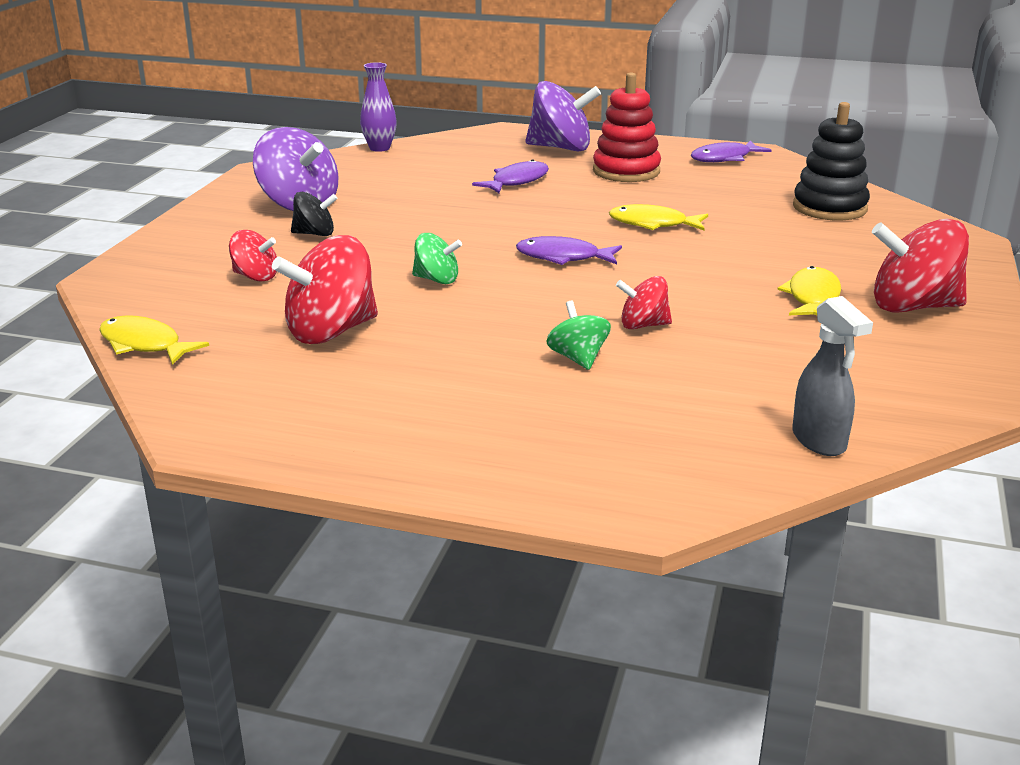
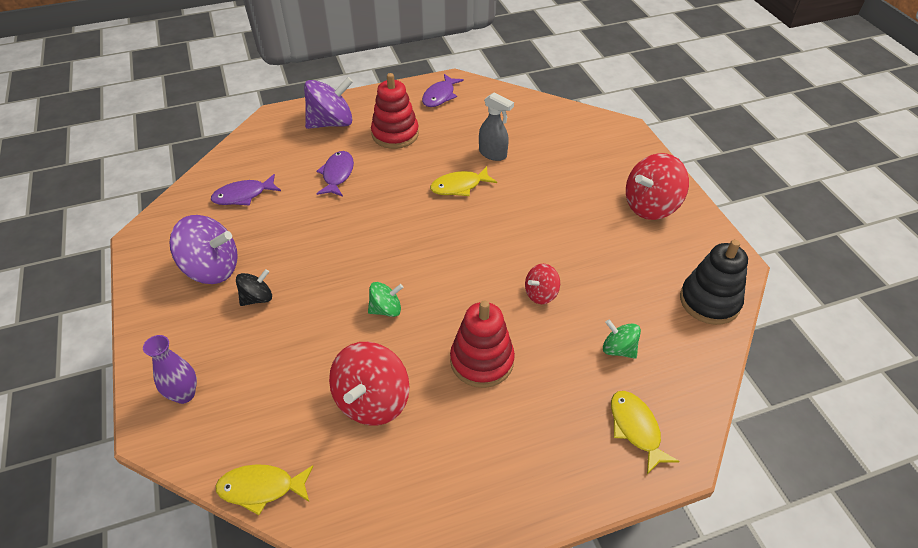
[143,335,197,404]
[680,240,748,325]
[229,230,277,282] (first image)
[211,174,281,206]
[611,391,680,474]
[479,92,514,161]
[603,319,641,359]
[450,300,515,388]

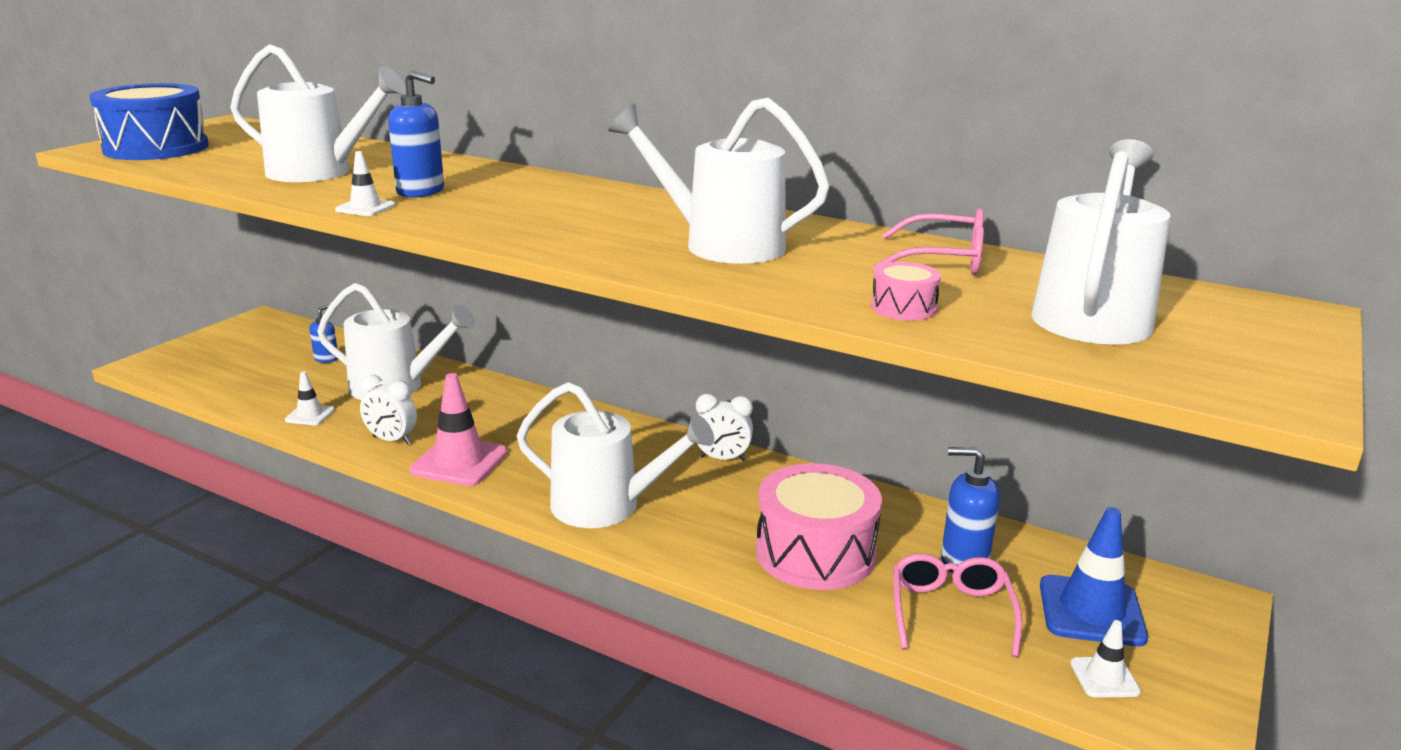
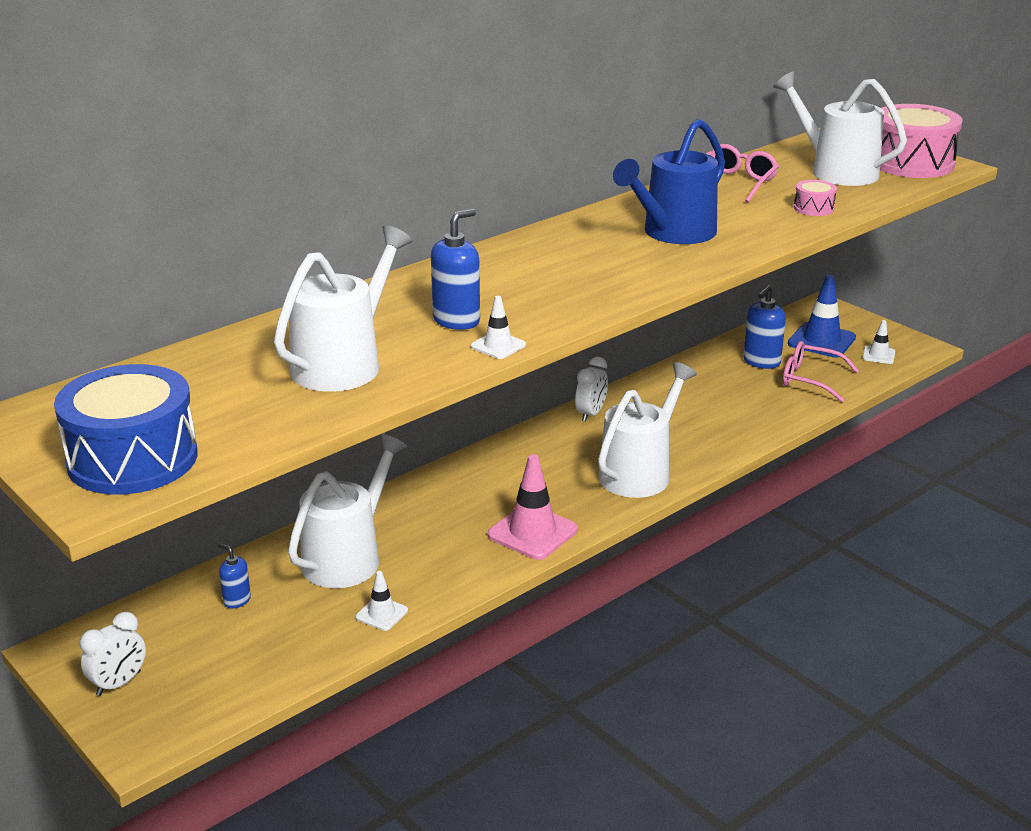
[613,119,725,244]
[80,612,146,696]
[880,104,962,178]

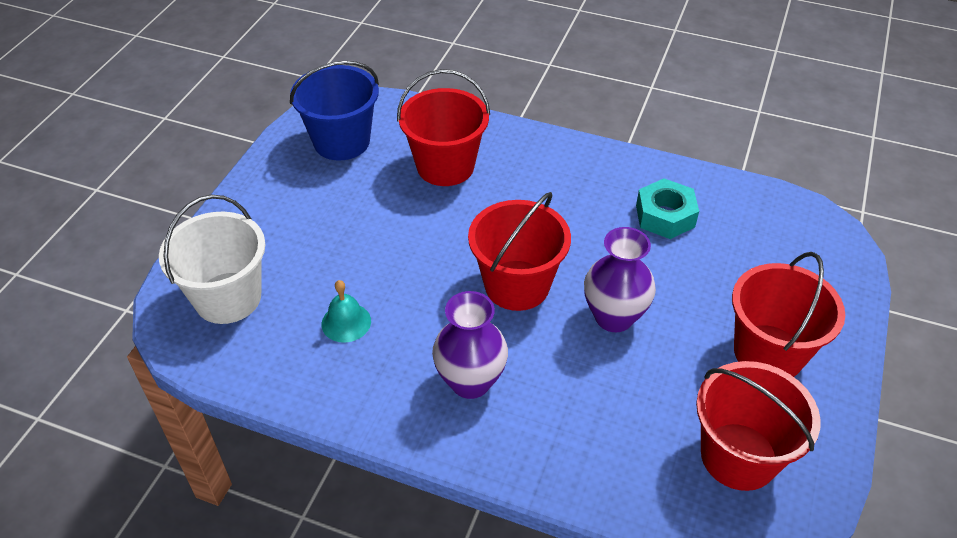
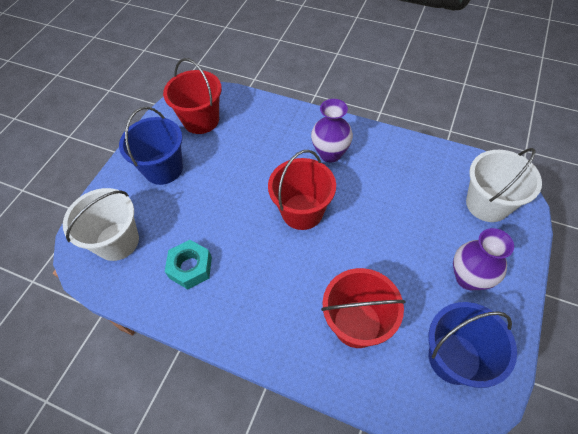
[453,228,514,290]
[119,107,183,185]
[322,280,371,343] (first image)
[63,188,139,261]

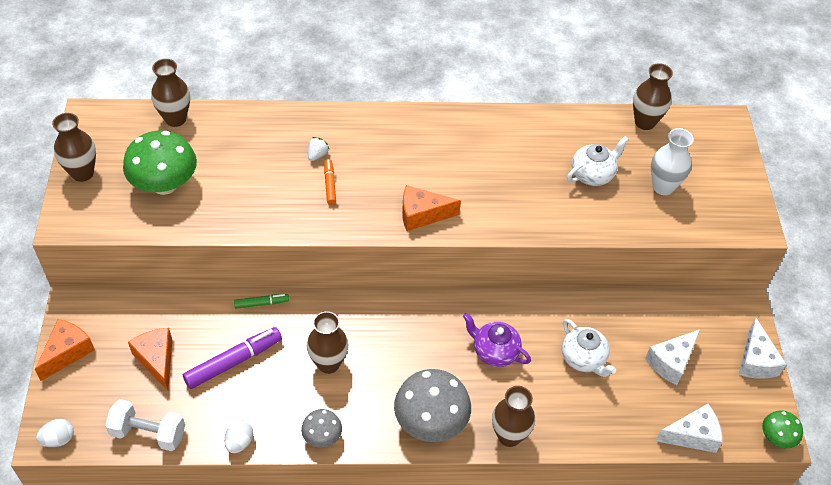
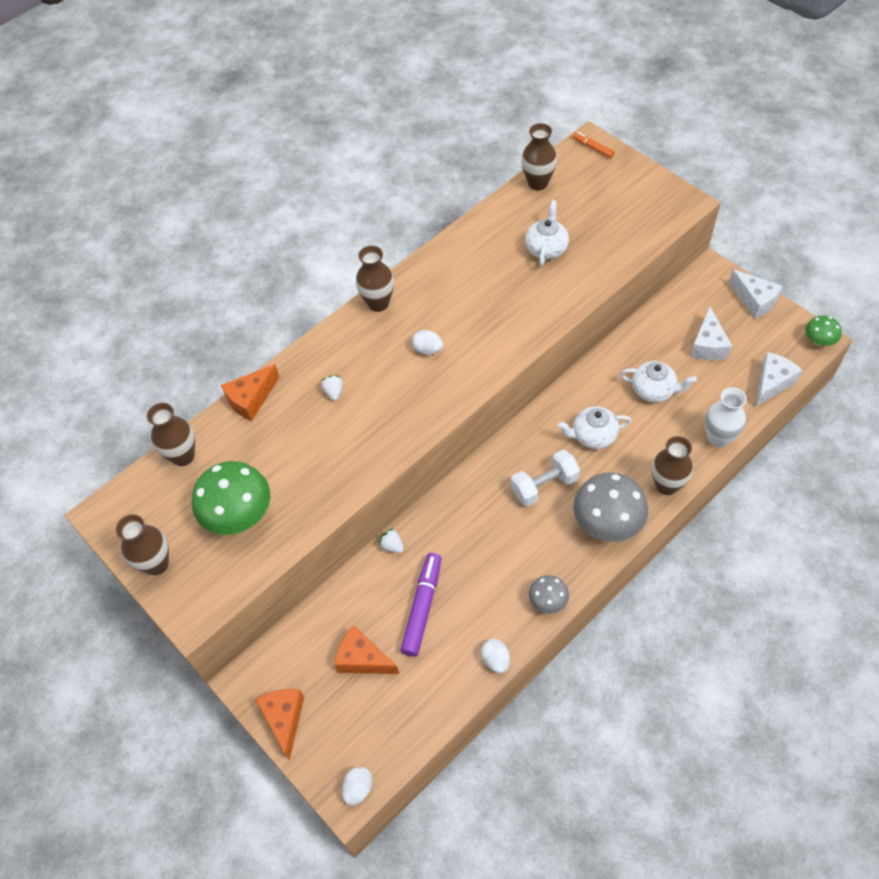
[705,387,747,448]
[573,132,615,158]
[221,364,280,421]
[379,528,404,553]
[356,246,394,312]
[558,406,631,449]
[511,450,580,507]
[412,330,444,355]

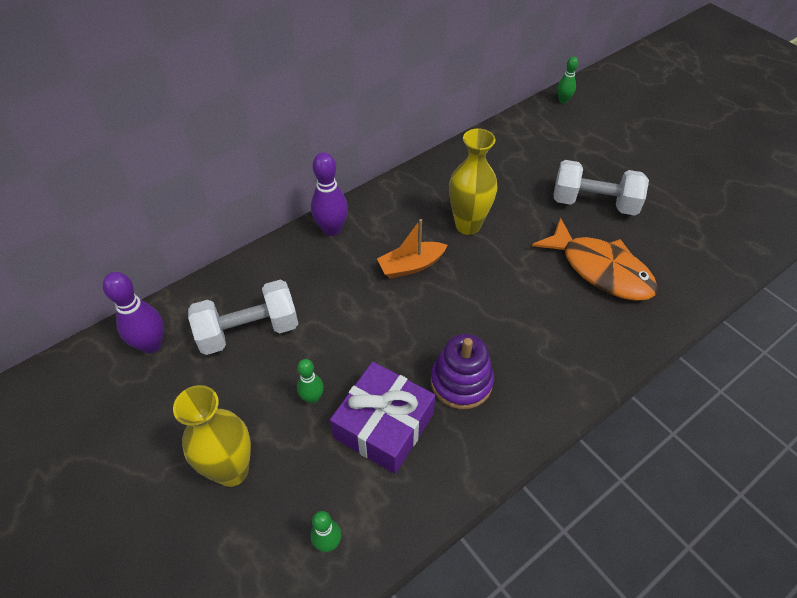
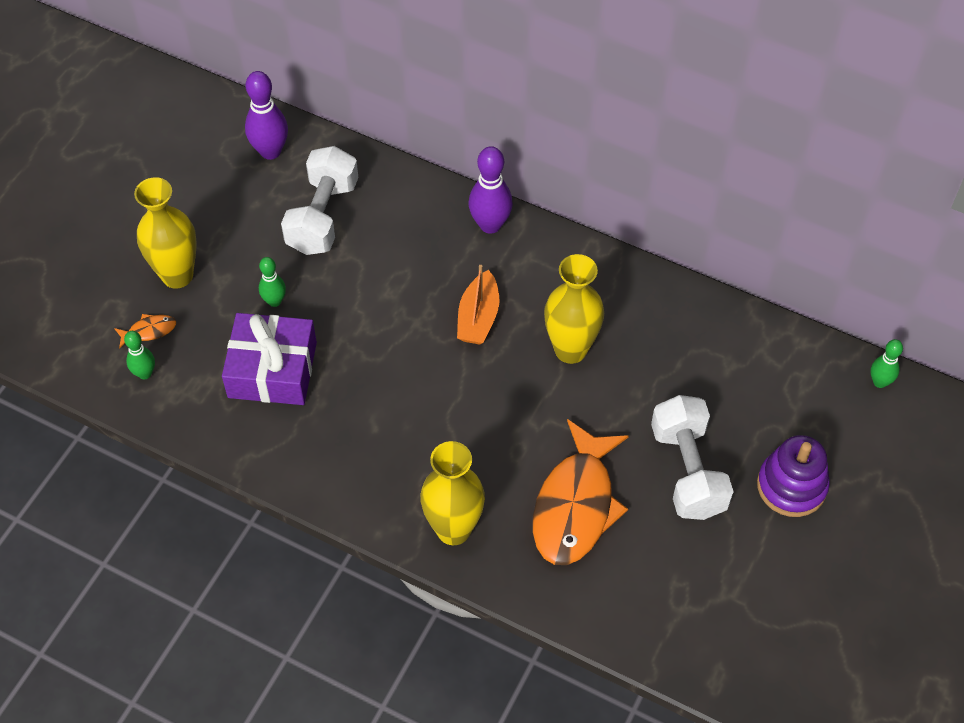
[457,265,500,345]
[281,146,358,255]
[757,435,830,517]
[114,314,176,349]
[420,441,485,545]

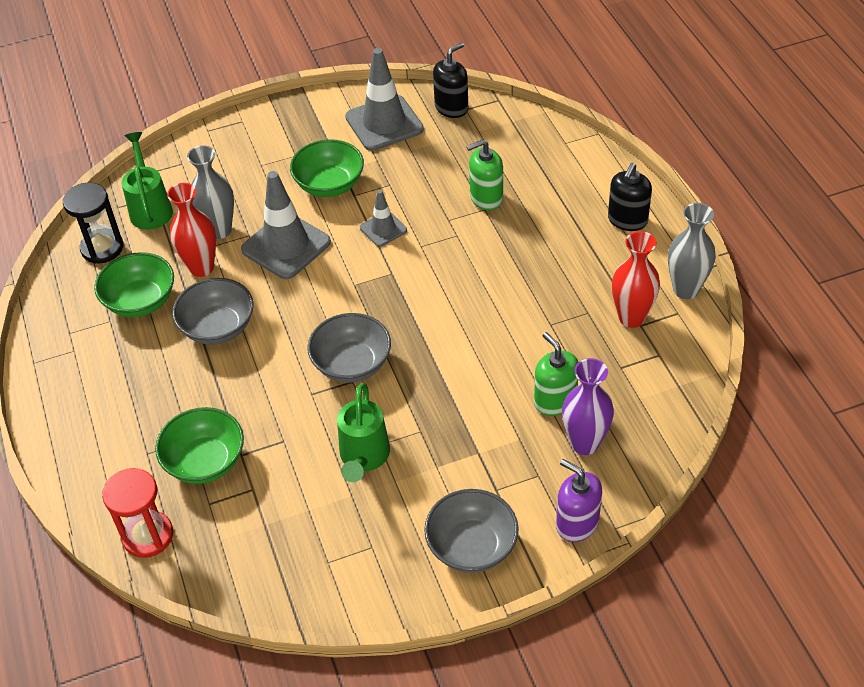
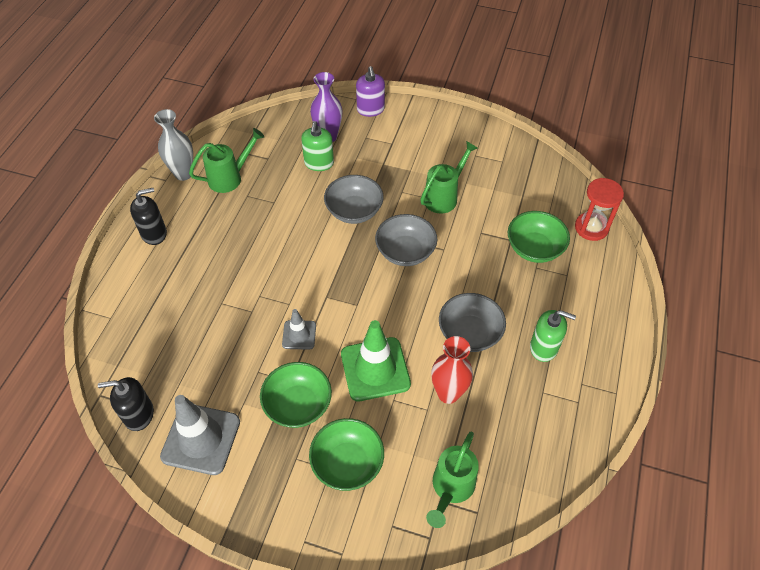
[530,310,576,362]
[187,145,234,239] (first image)
[341,320,411,401]
[63,183,123,264] (first image)
[189,128,264,193]
[309,418,384,491]
[324,175,384,224]

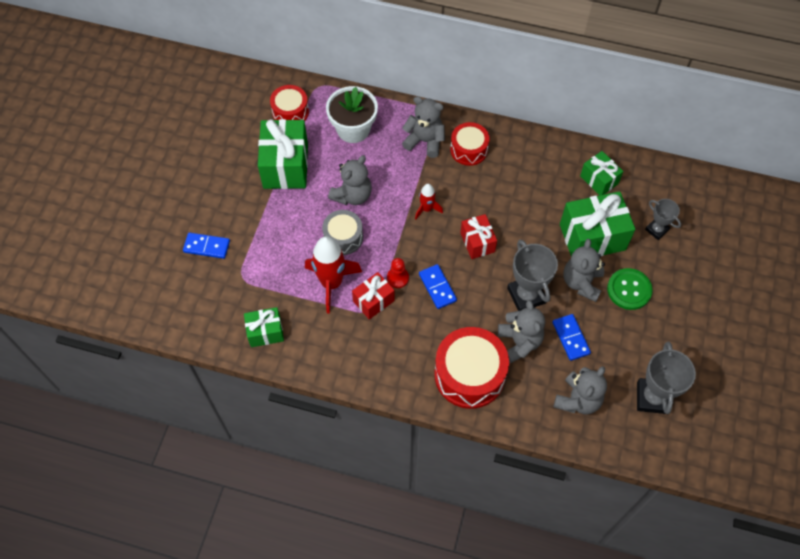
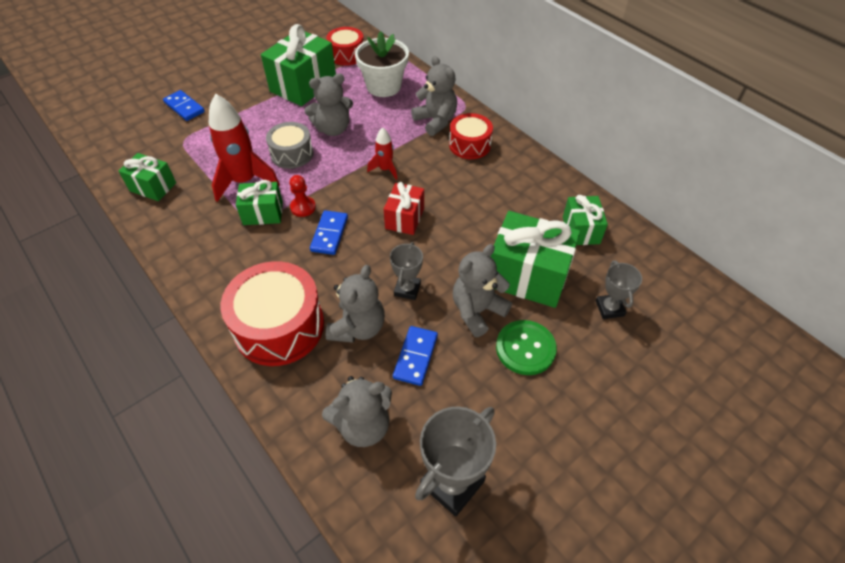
[390,242,423,300]
[236,180,283,225]

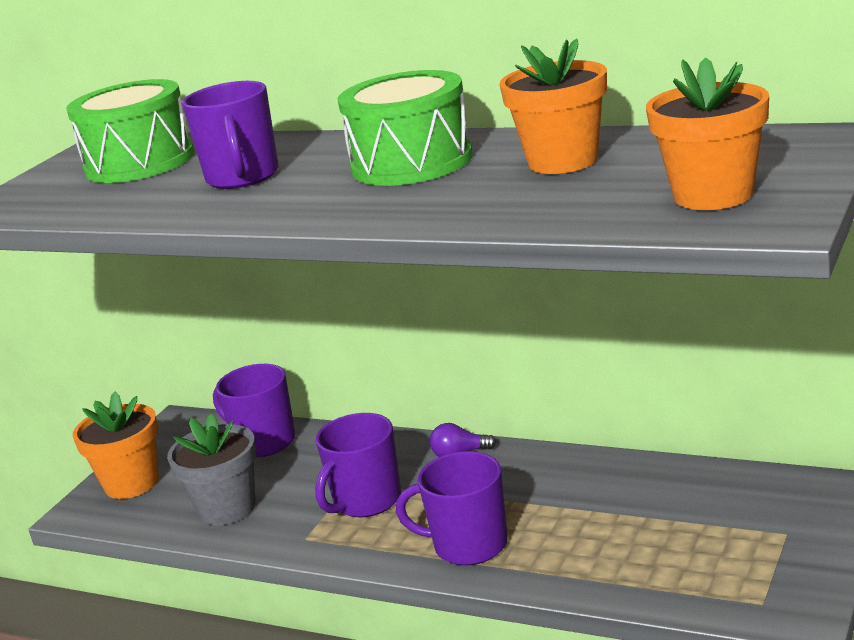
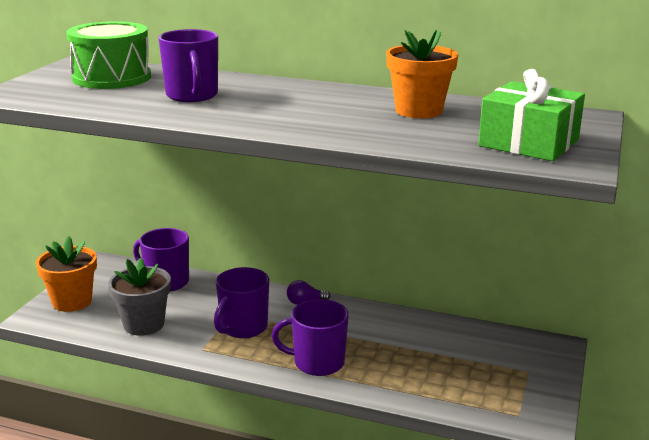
[478,69,585,161]
[338,70,473,186] (first image)

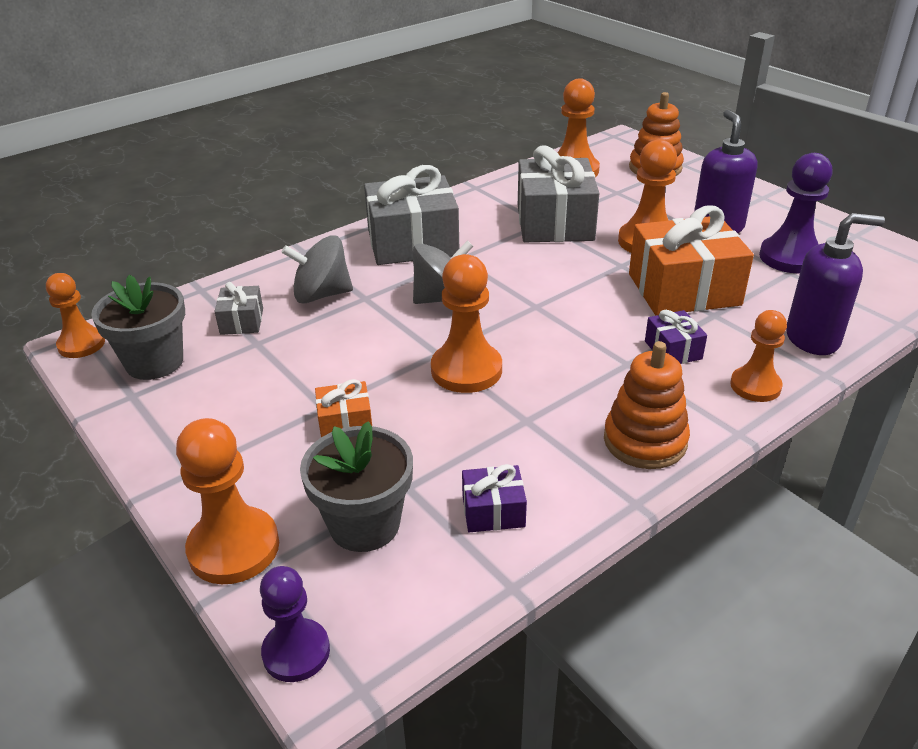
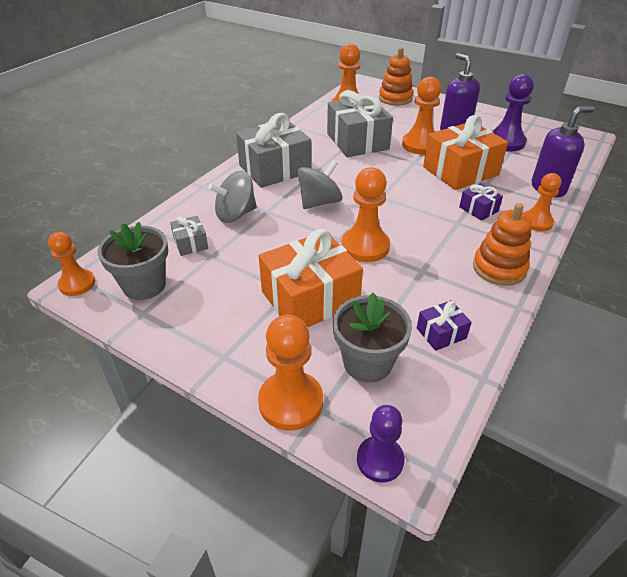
[259,229,363,327]

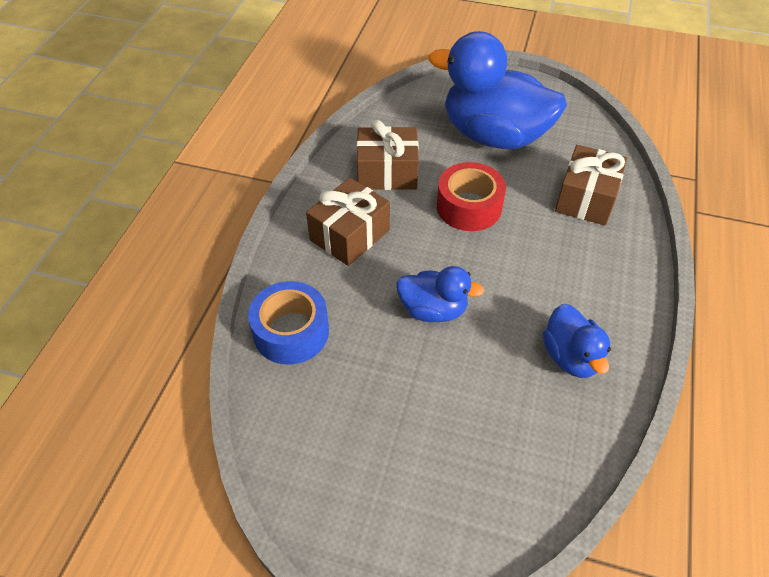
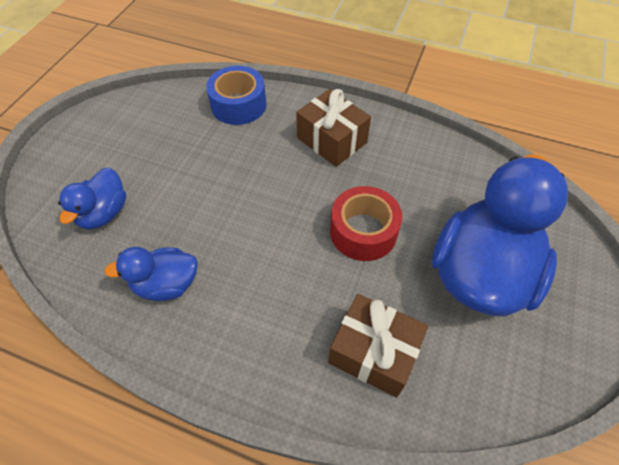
[357,120,419,190] (first image)
[58,168,126,230]

